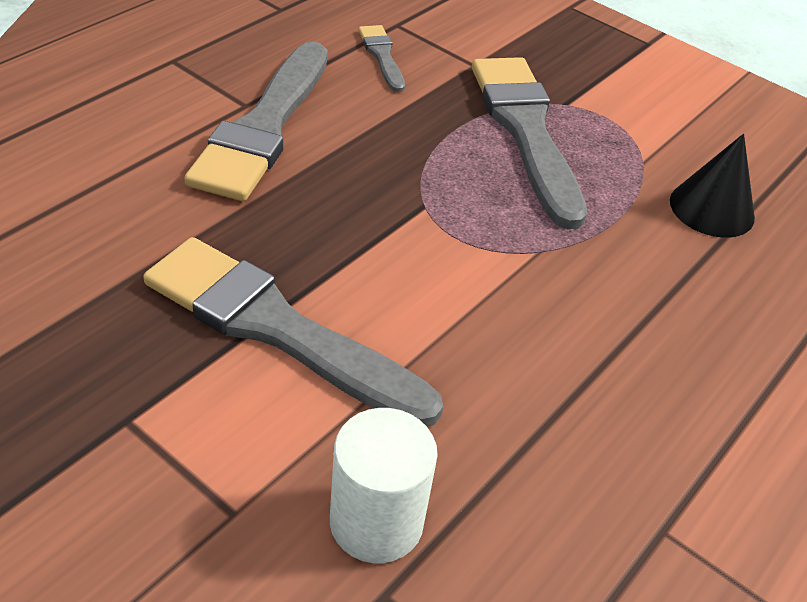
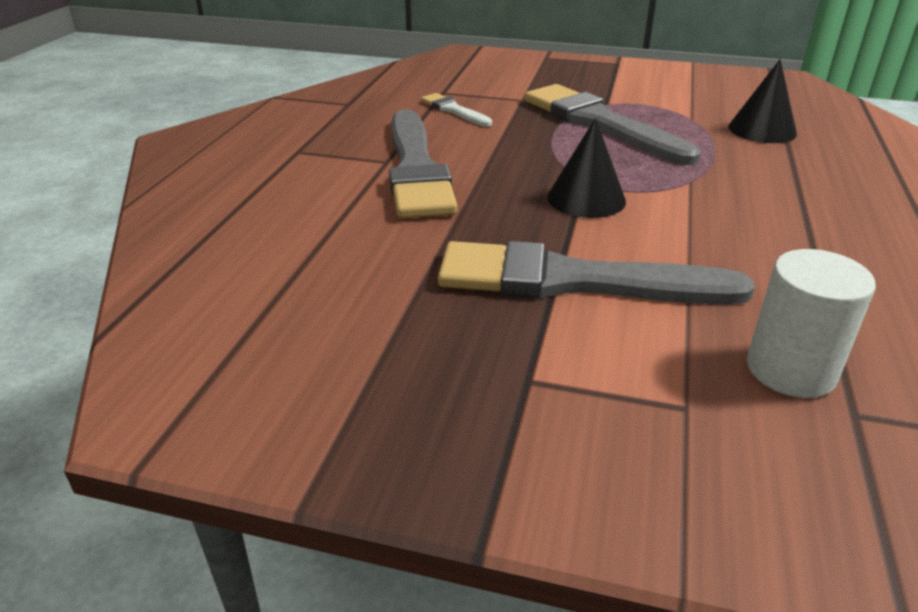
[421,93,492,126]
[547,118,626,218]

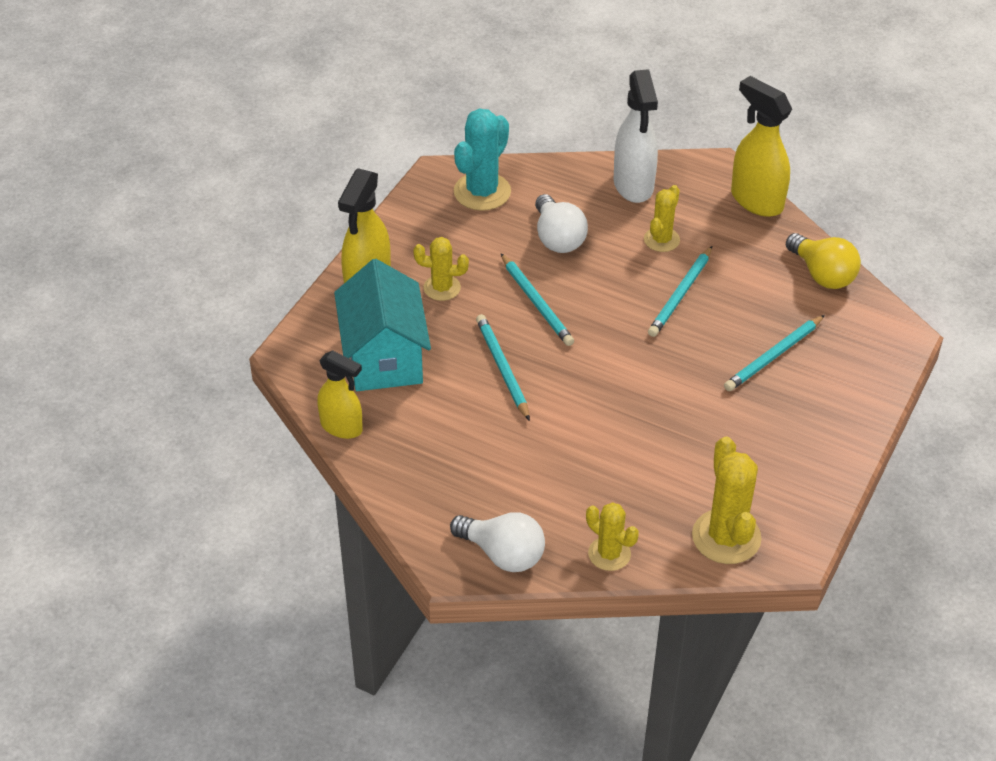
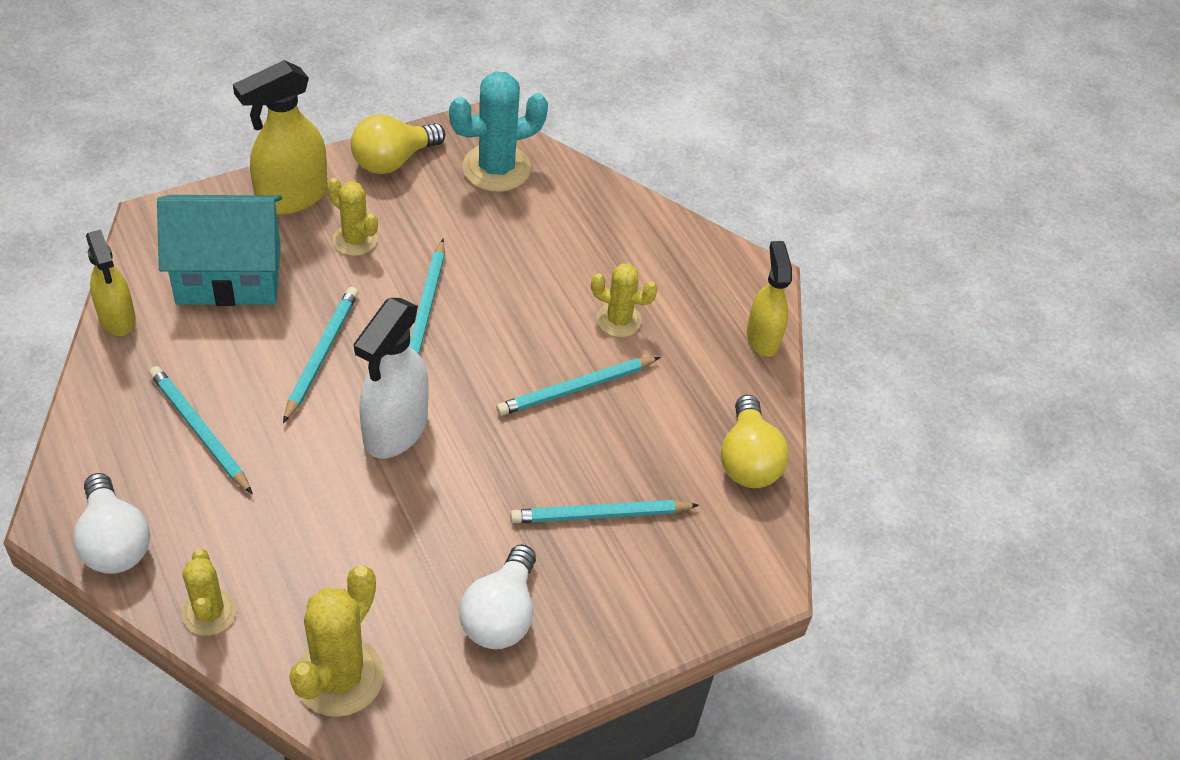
[354,298,429,458]
[747,241,792,357]
[591,263,658,337]
[459,544,536,649]
[157,195,282,306]
[351,114,445,174]
[149,366,253,494]

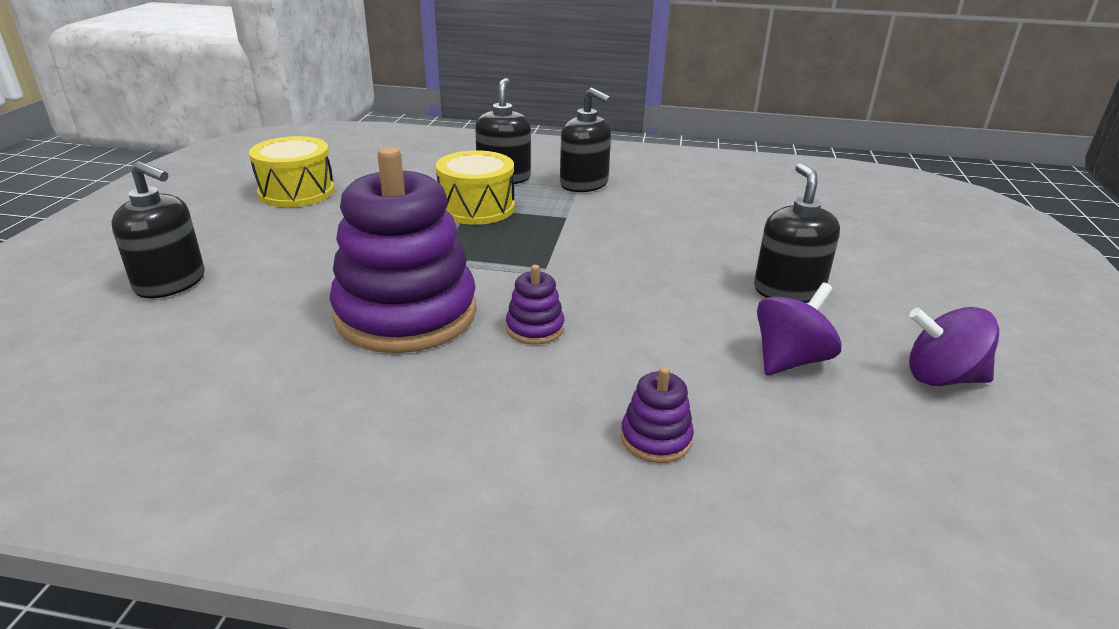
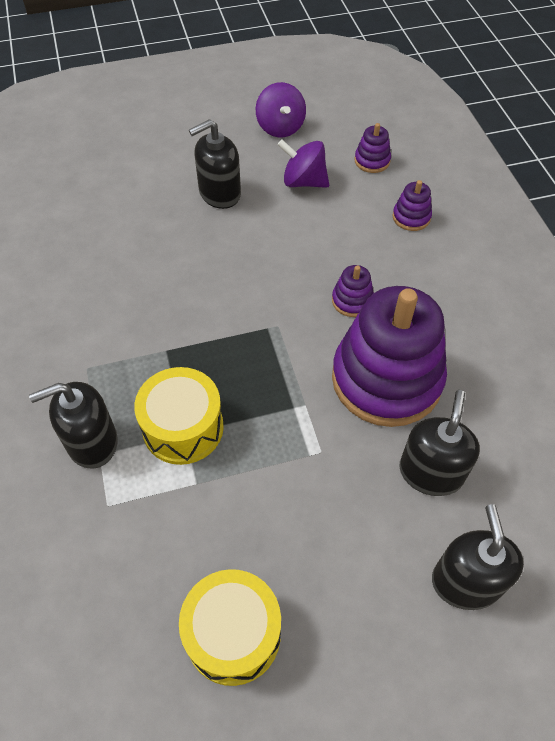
[399,390,480,496]
[354,123,391,173]

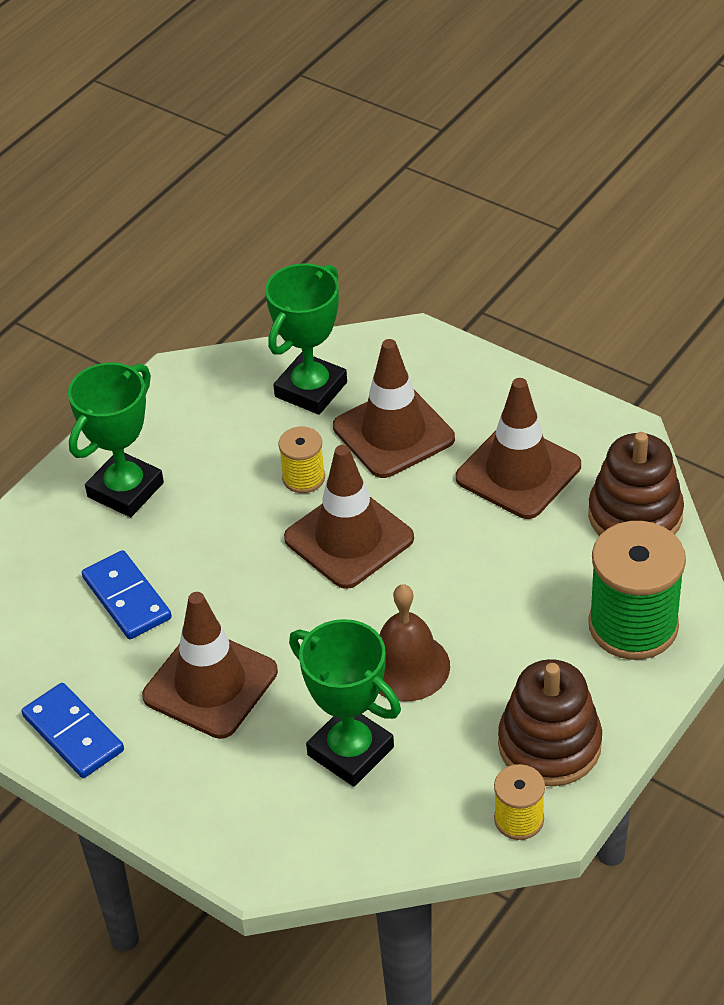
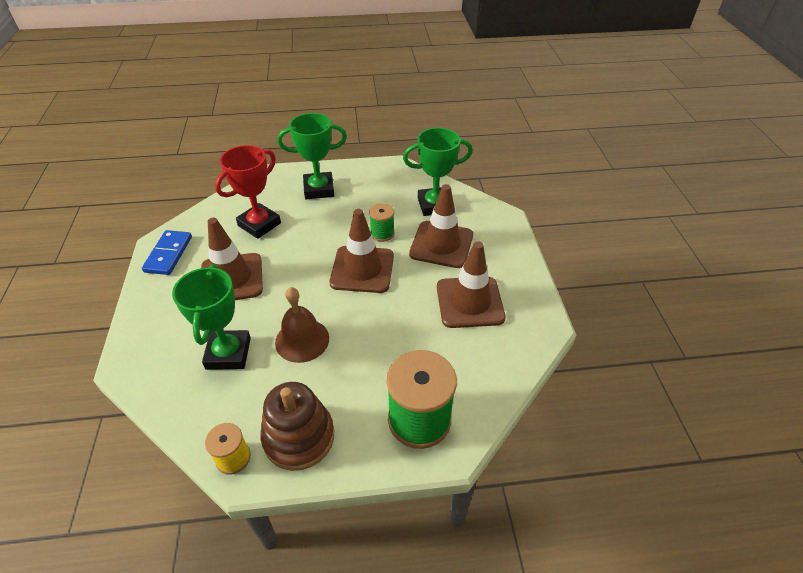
[369,203,395,242]
[588,432,684,536] (first image)
[215,145,281,239]

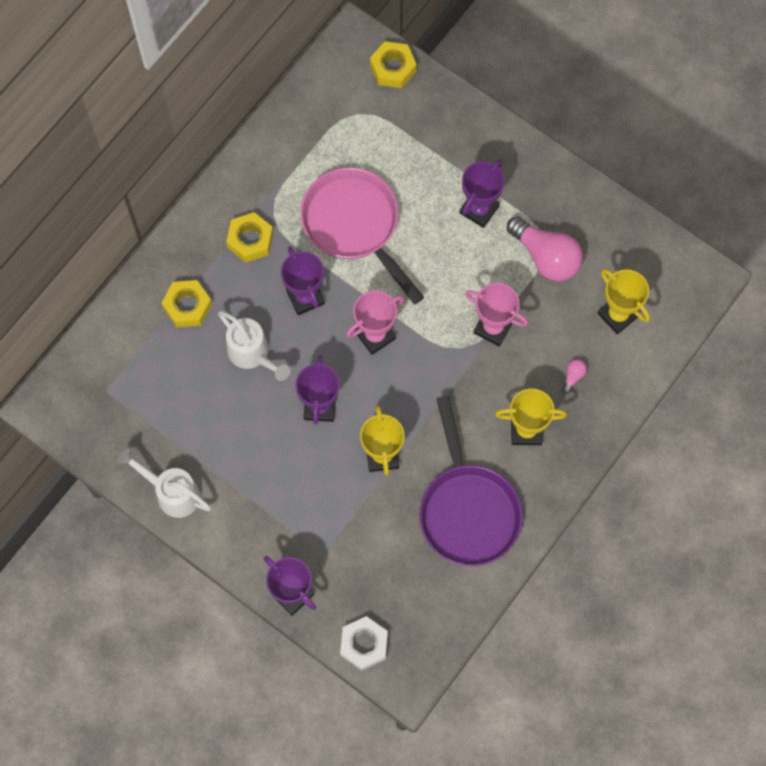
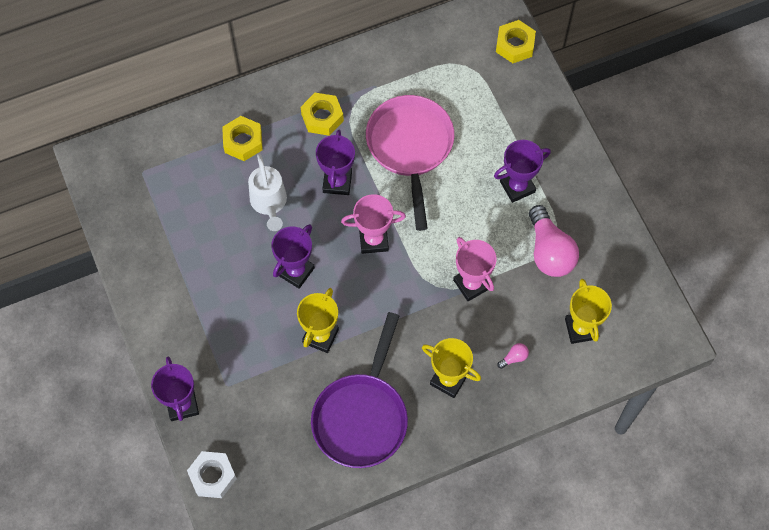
[117,449,211,518] (first image)

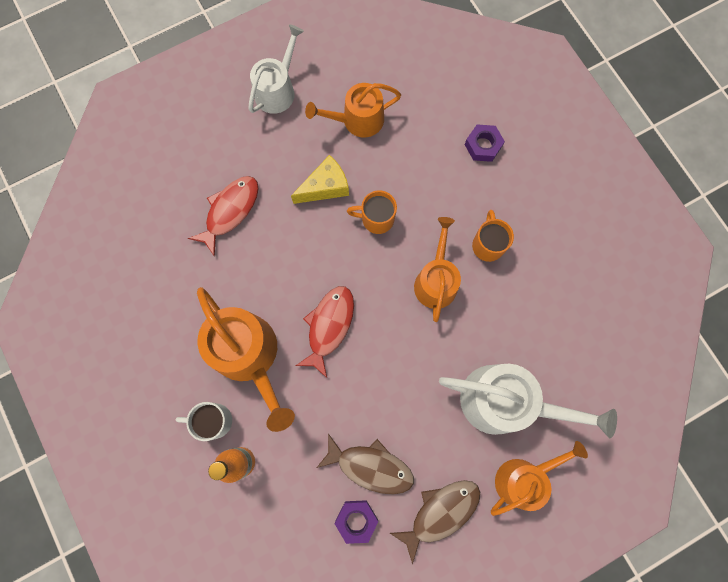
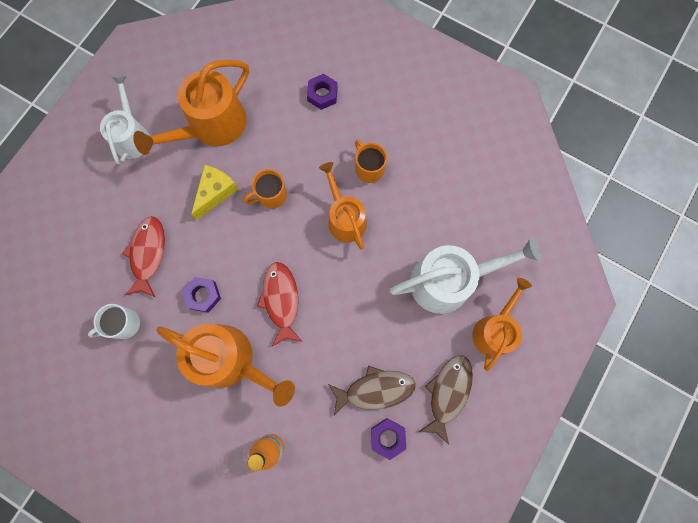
[133,60,249,155]
[88,304,140,339]
[182,277,221,313]

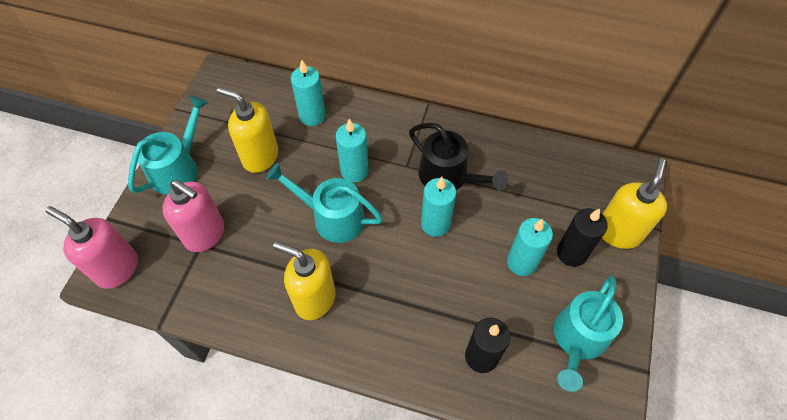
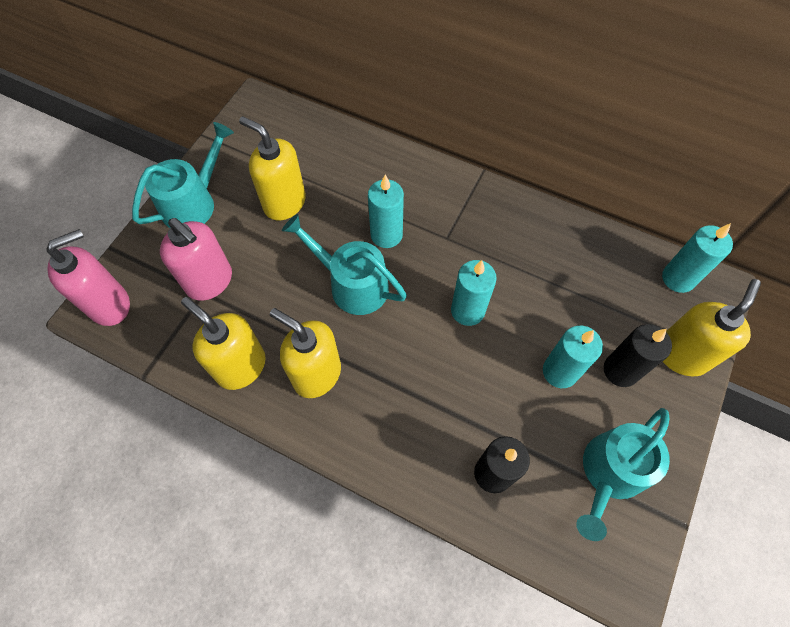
[662,223,733,293]
[409,123,508,190] (first image)
[46,229,130,326]
[181,297,266,390]

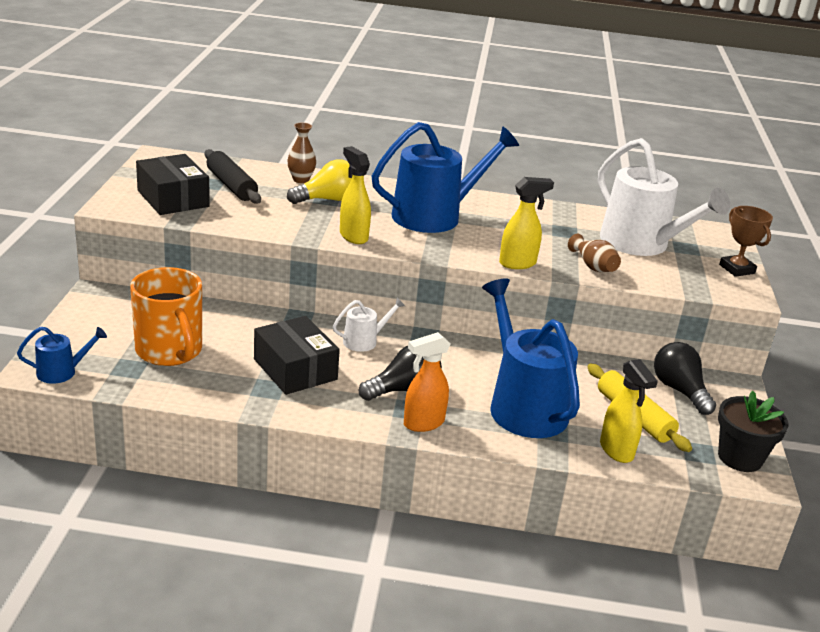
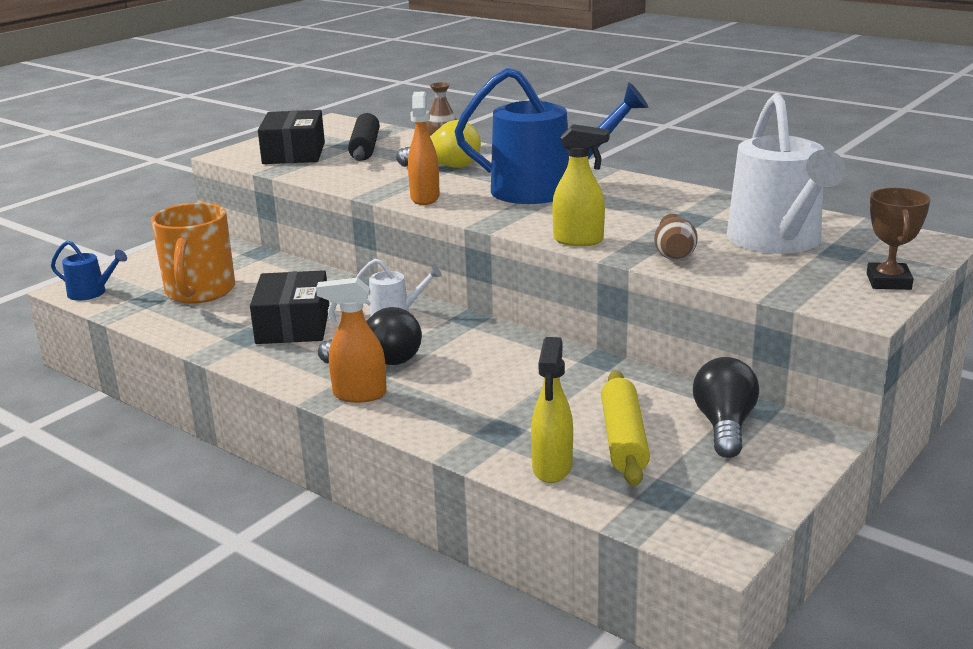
[408,91,440,205]
[482,278,580,438] (first image)
[718,391,788,472] (first image)

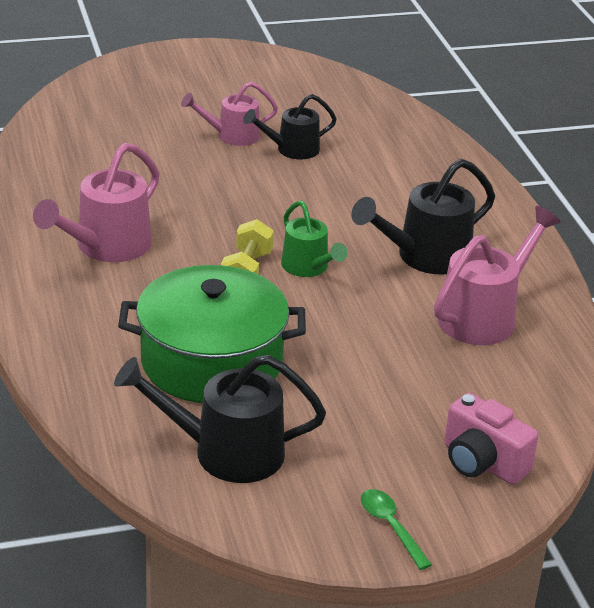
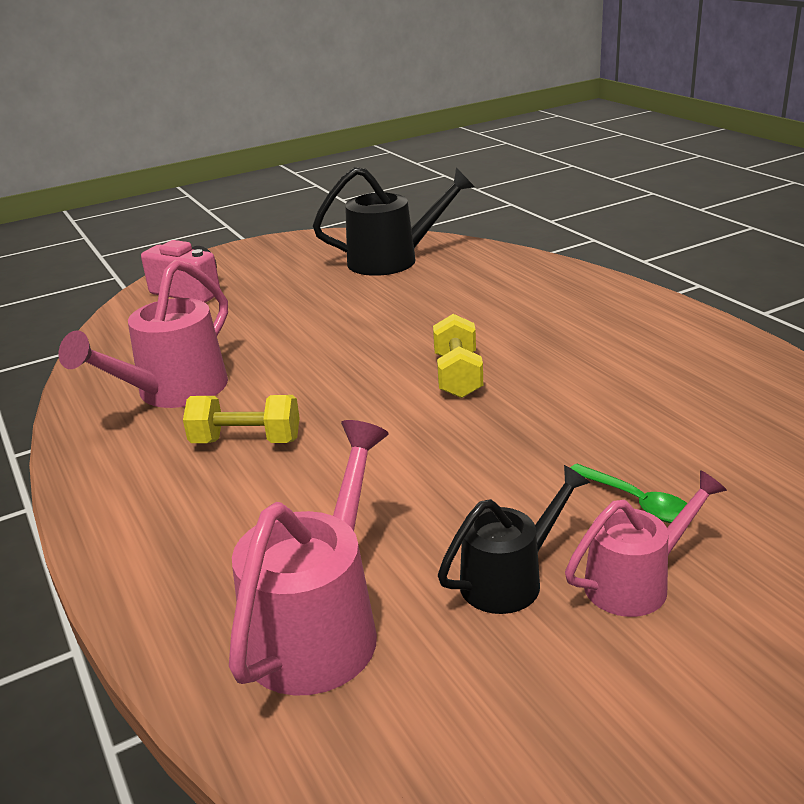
[229,420,389,696]
[183,395,300,443]
[281,201,348,277] (first image)
[118,265,306,403] (first image)
[570,464,687,523]

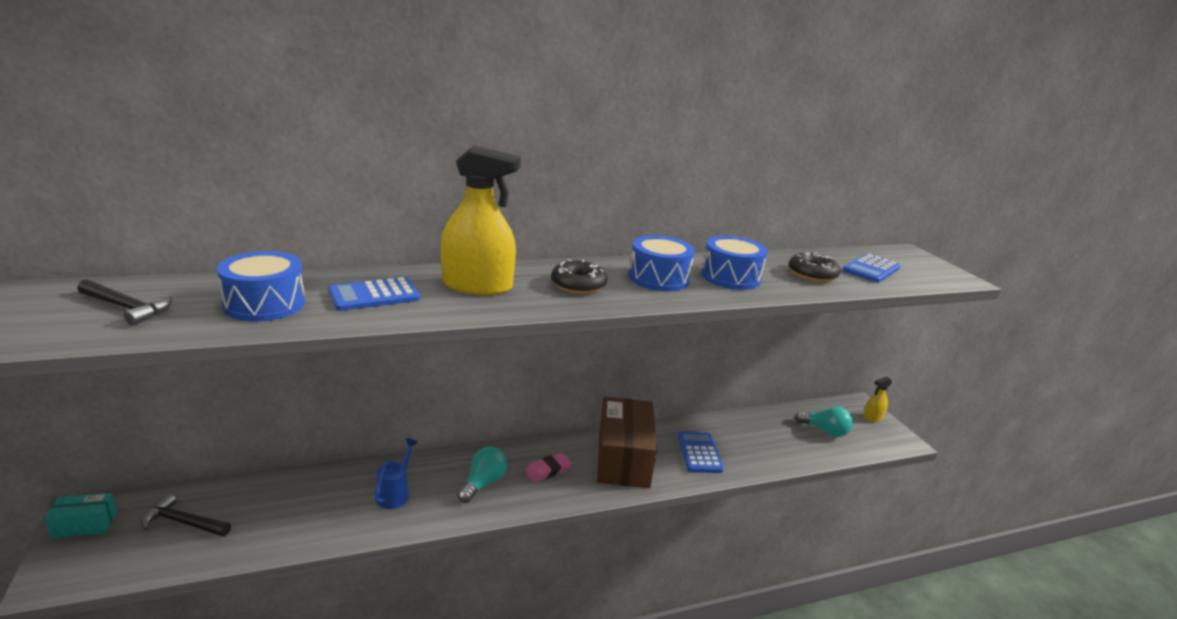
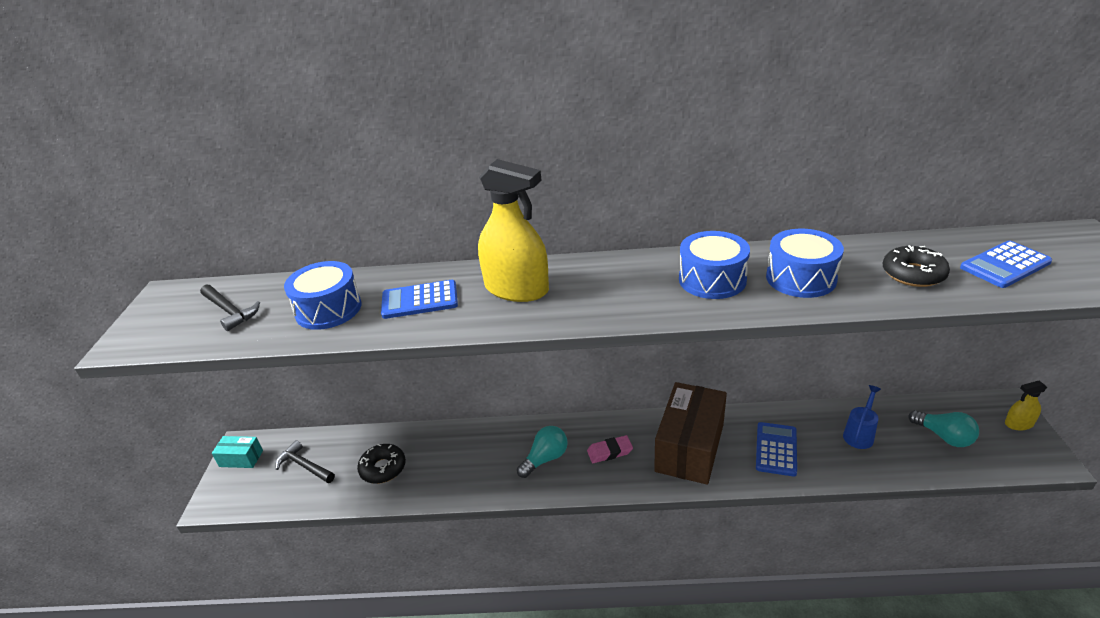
[357,444,406,484]
[843,385,881,449]

